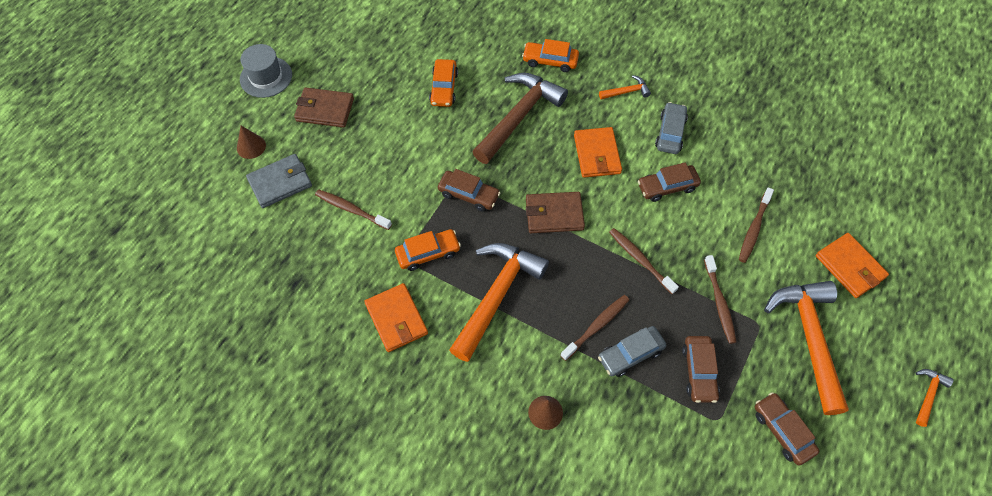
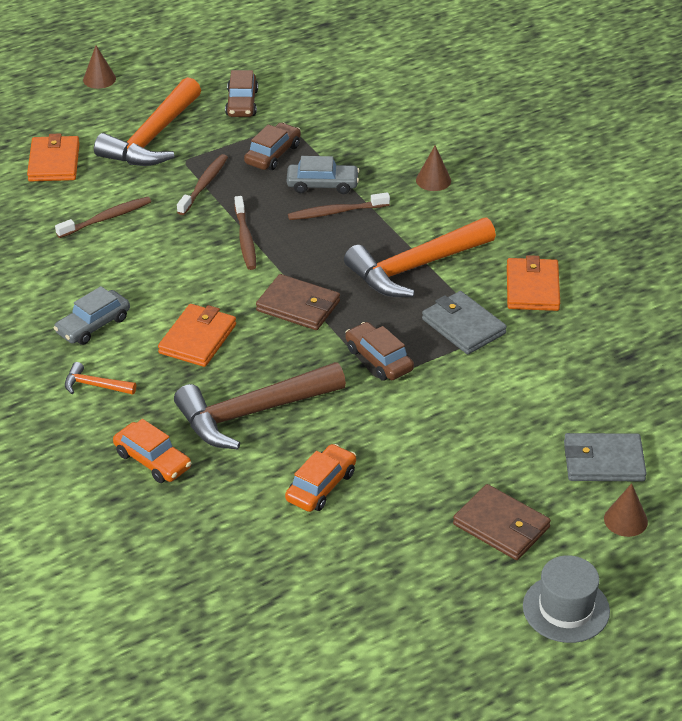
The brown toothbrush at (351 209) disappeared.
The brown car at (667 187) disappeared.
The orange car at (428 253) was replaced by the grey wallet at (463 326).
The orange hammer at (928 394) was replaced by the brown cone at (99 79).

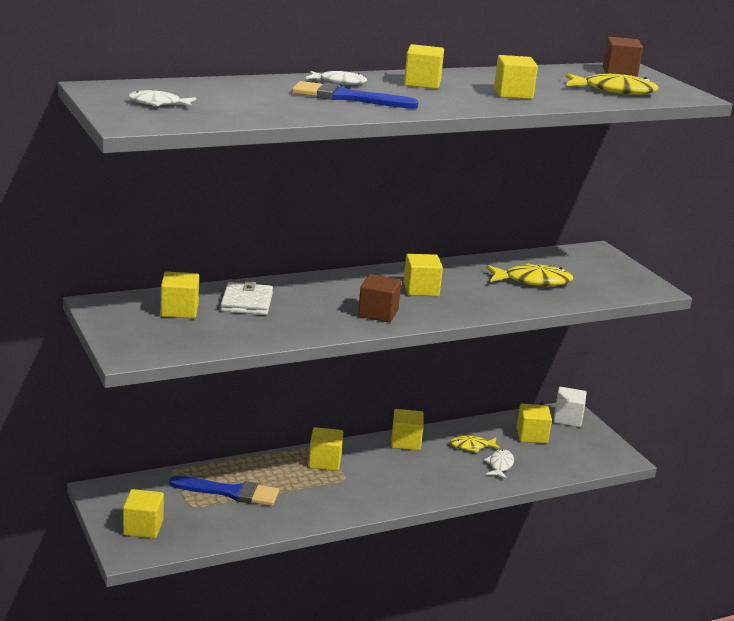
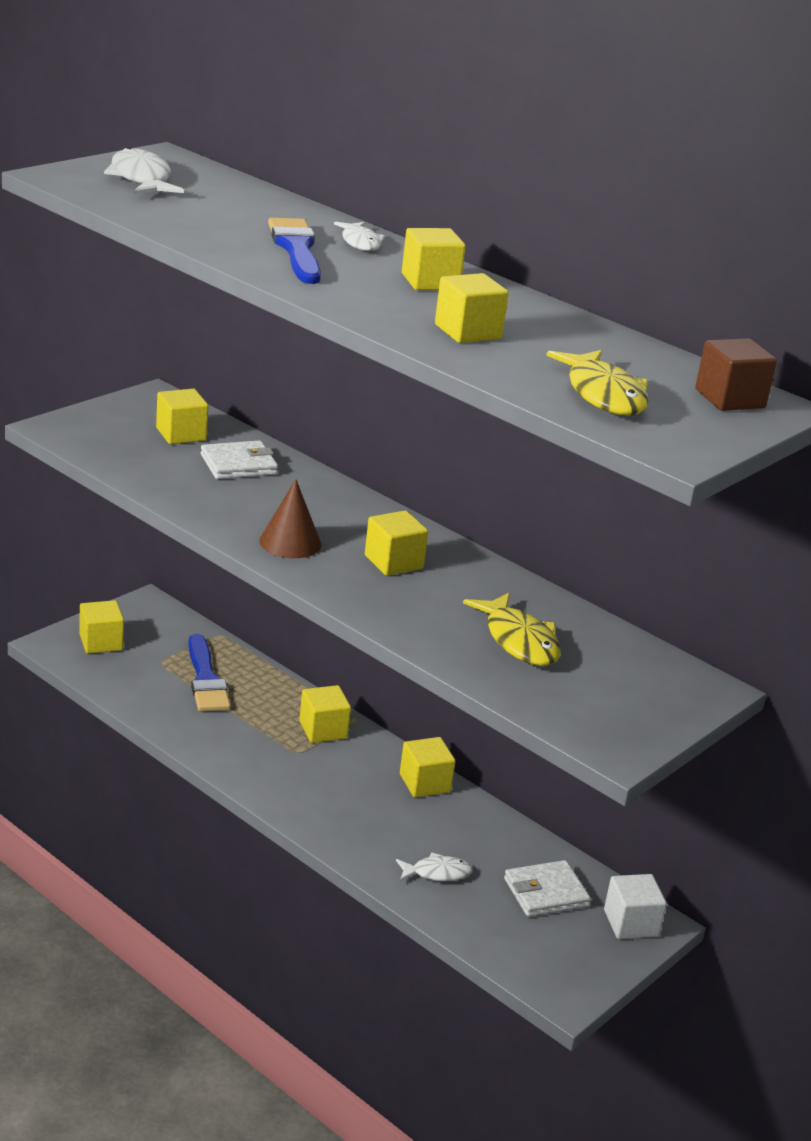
The yellow fish at (472 446) disappeared.
The brown cube at (378 313) was replaced by the brown cone at (290 542).
The yellow cube at (532 435) was replaced by the white wallet at (545 893).
The white fish at (158 104) changed to 1.60 times the size.

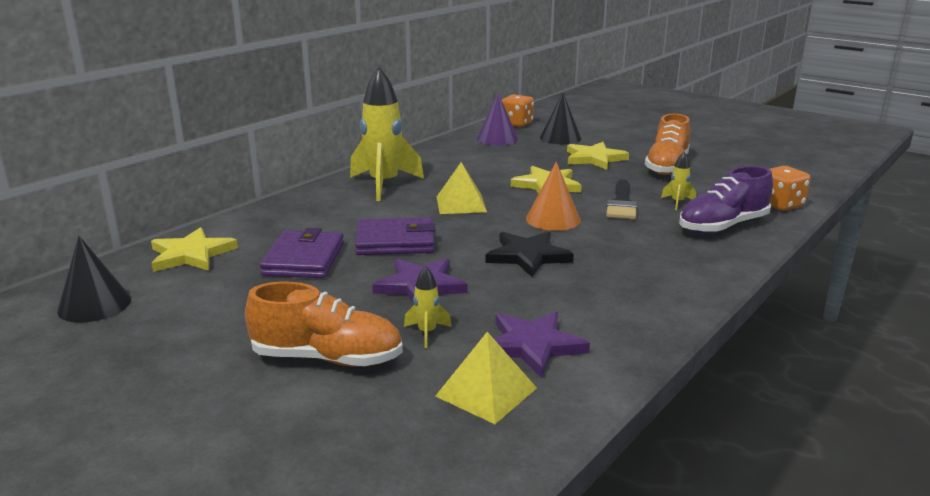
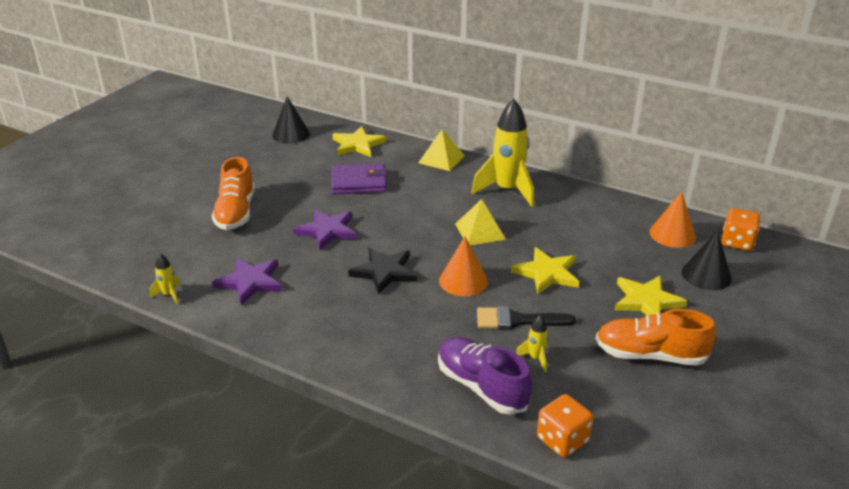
The purple wallet at (395 241) disappeared.
The yellow rocket moved from (427 333) to (169 295).
The yellow pyramid moved from (486 392) to (441 159).
The purple cone at (497 139) became the orange cone at (672 234).

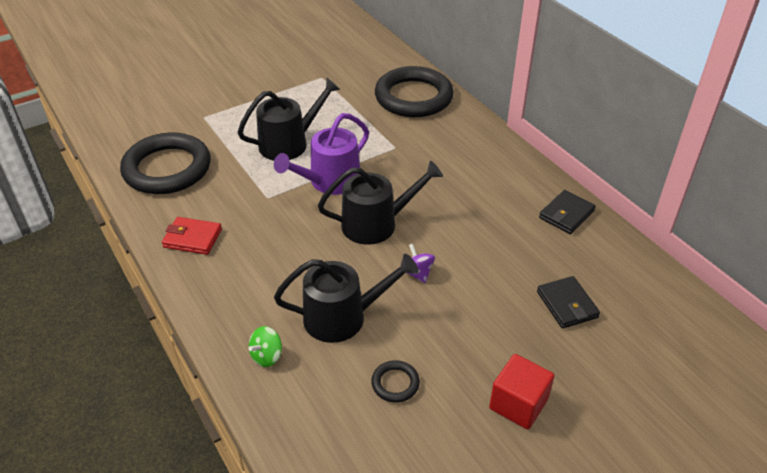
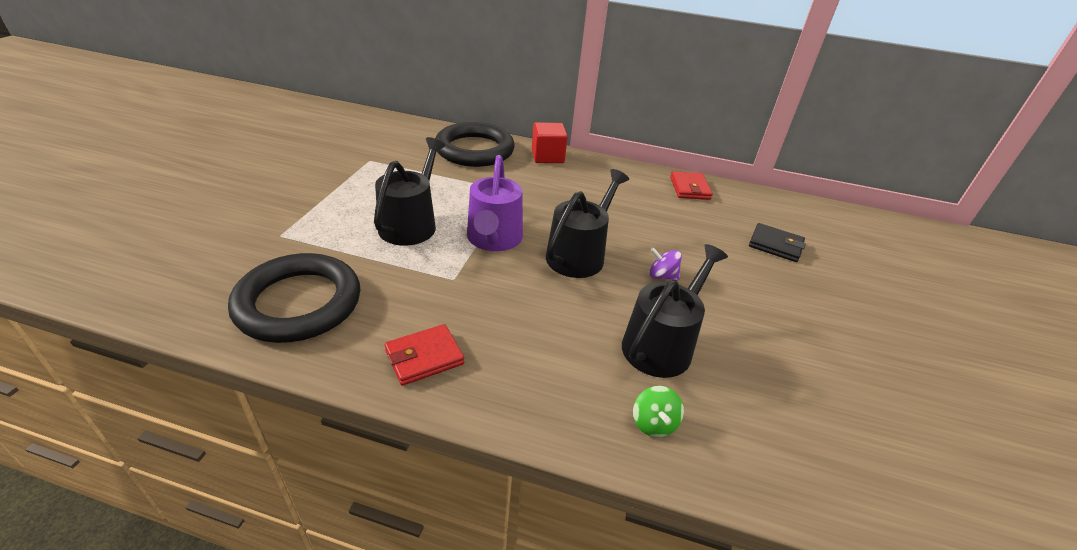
The black ring at (395 383) disappeared.
The red cube moved from (518 404) to (547 156).
The black wallet at (566 214) became the red wallet at (689 188).

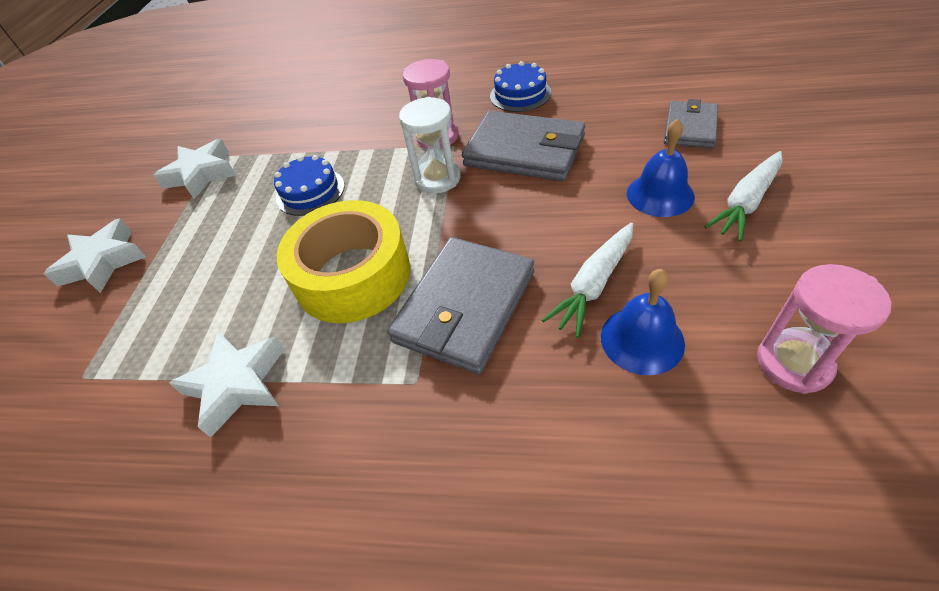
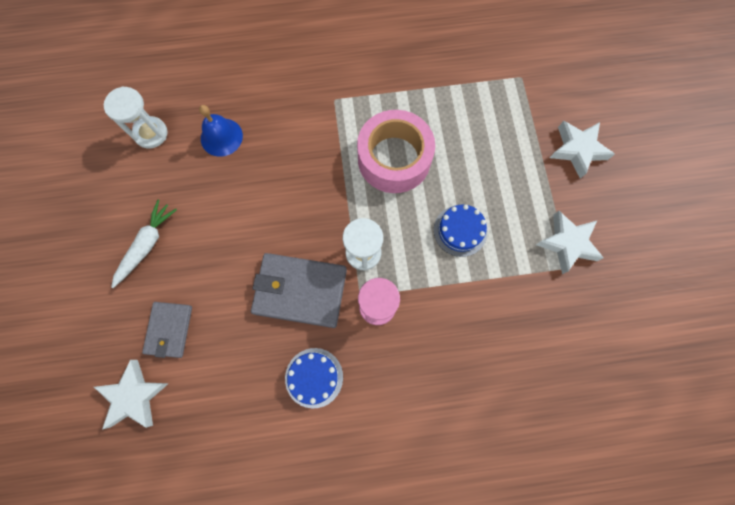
The grey wallet at (465 307) disappeared.
The white carrot at (594 284) disappeared.
The blue bell at (660 194) disappeared.
The white star moved from (237 384) to (134 396).
The yellow tape at (353 275) became the pink tape at (394 159).
The pink hourglass at (793 363) became the white hourglass at (151 133).

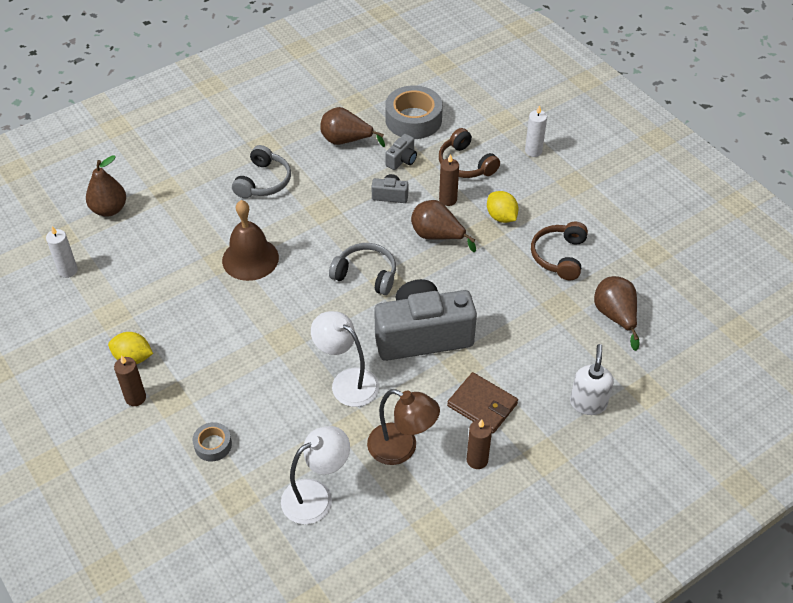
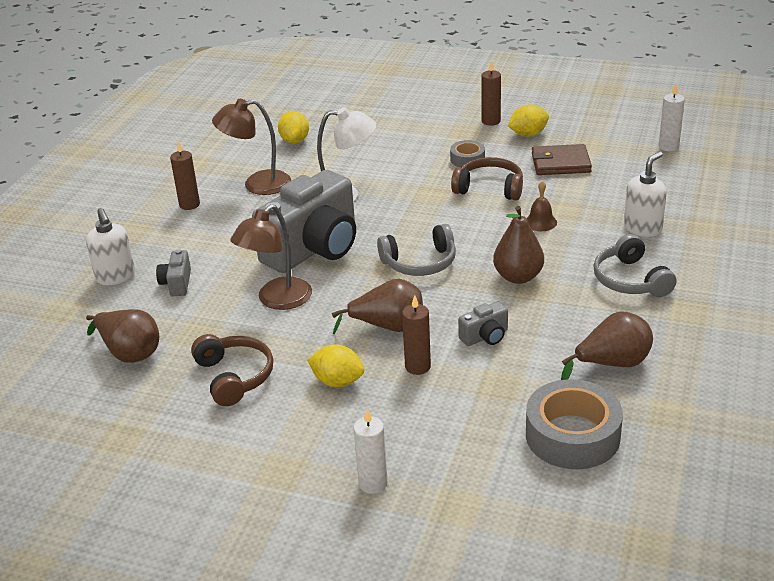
The brown lamp at (277 300) appeared.
The white soap dispenser at (643 228) appeared.
The brown pear moved from (109 209) to (518 277).
The grey tape moved from (213 445) to (467 159).
The grey camera moved from (402 160) to (177 283).
The brown headphones moved from (466 164) to (489 188).
The brown wallet moved from (482 405) to (560 163).
The white lamp at (316 496) was replaced by the yellow lemon at (295 141).
The brown bell at (250 259) changed to 0.49 times the size.

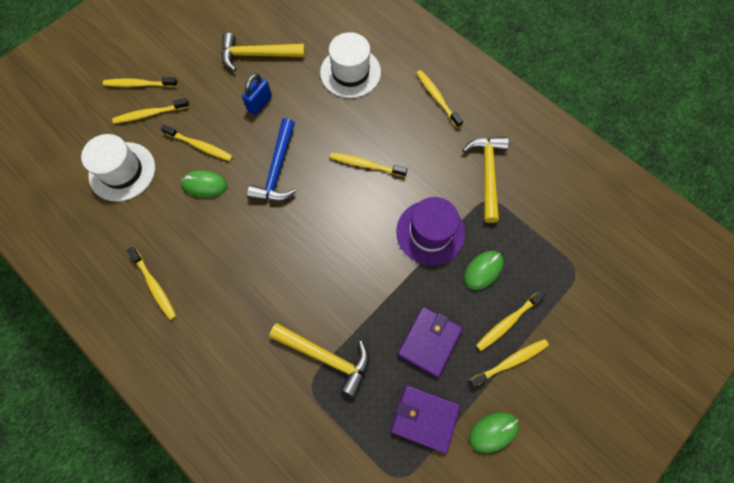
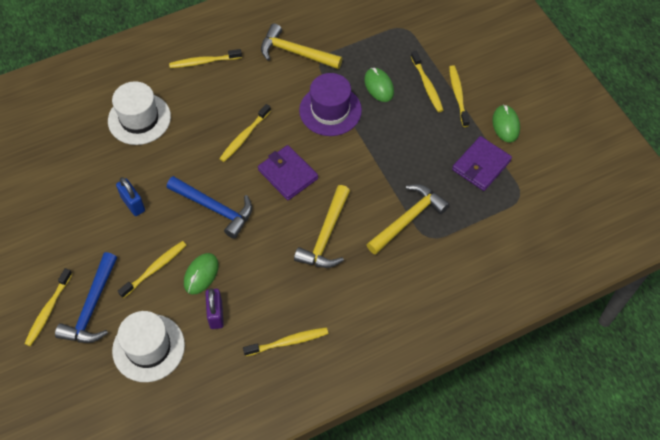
The purple padlock at (216 314) appeared.
The yellow hammer moved from (257 55) to (326 236).
The purple wallet moved from (429 341) to (288 174).
The yellow toothbrush at (150 114) was replaced by the blue hammer at (92 307).

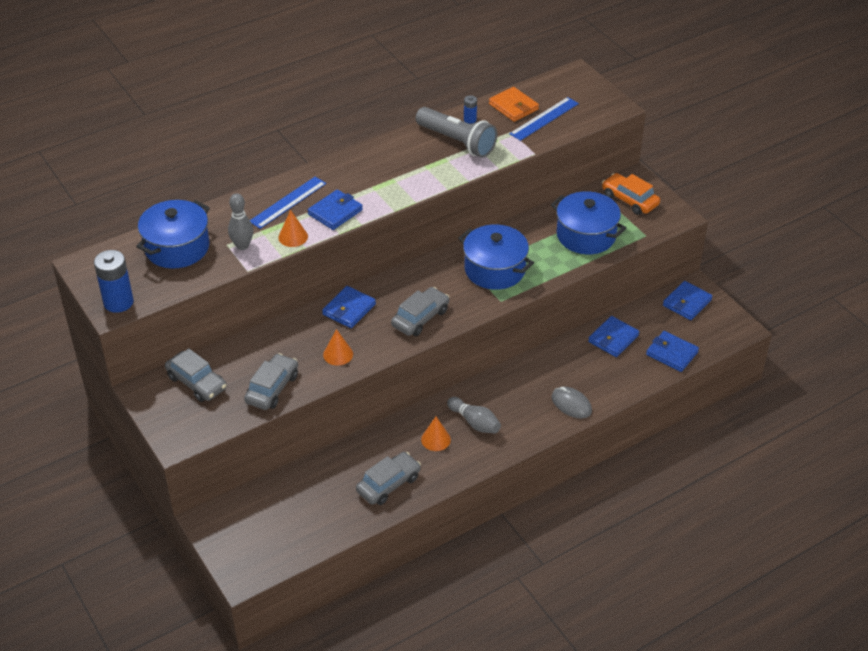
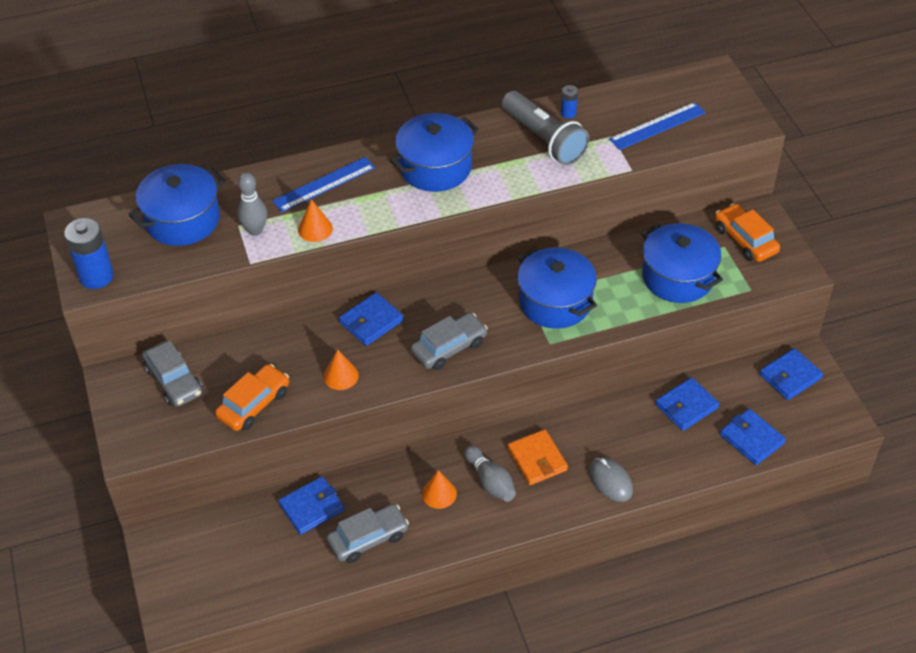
The blue pot at (435 167) appeared.
The blue wallet moved from (335 212) to (312 507).
The orange wallet moved from (513 107) to (537 459).
The grey car at (272 388) became the orange car at (254 404).

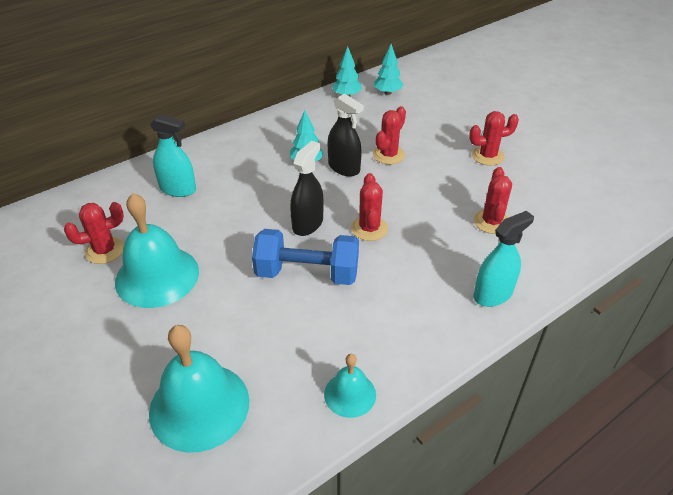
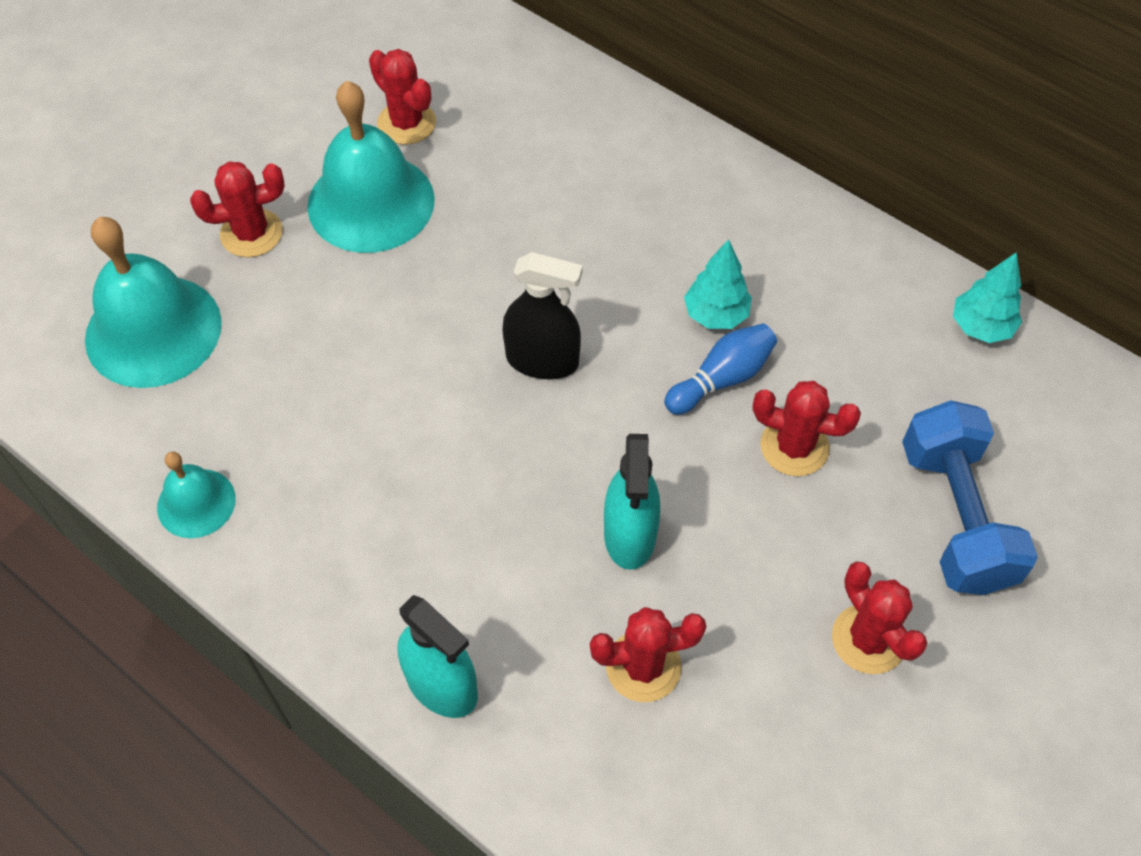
The turquoise tree at (387 92) disappeared.
The turquoise spray bottle moved from (178 189) to (630 534).
The blue dumbbell moved from (307 273) to (955 516).
The red cactus moved from (369 228) to (251 233).
The black spray bottle at (344 168) was replaced by the blue bowling pin at (722 379).

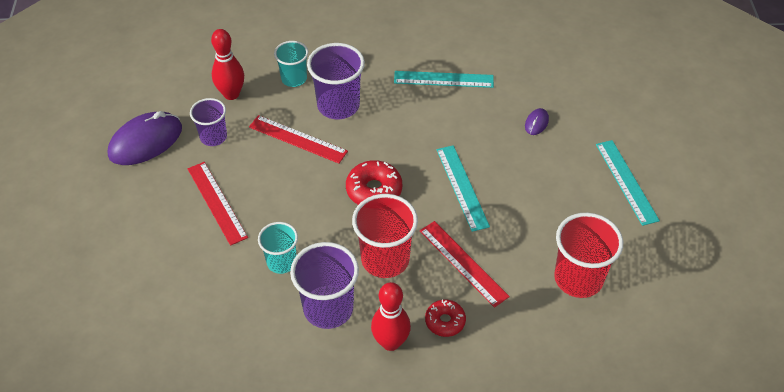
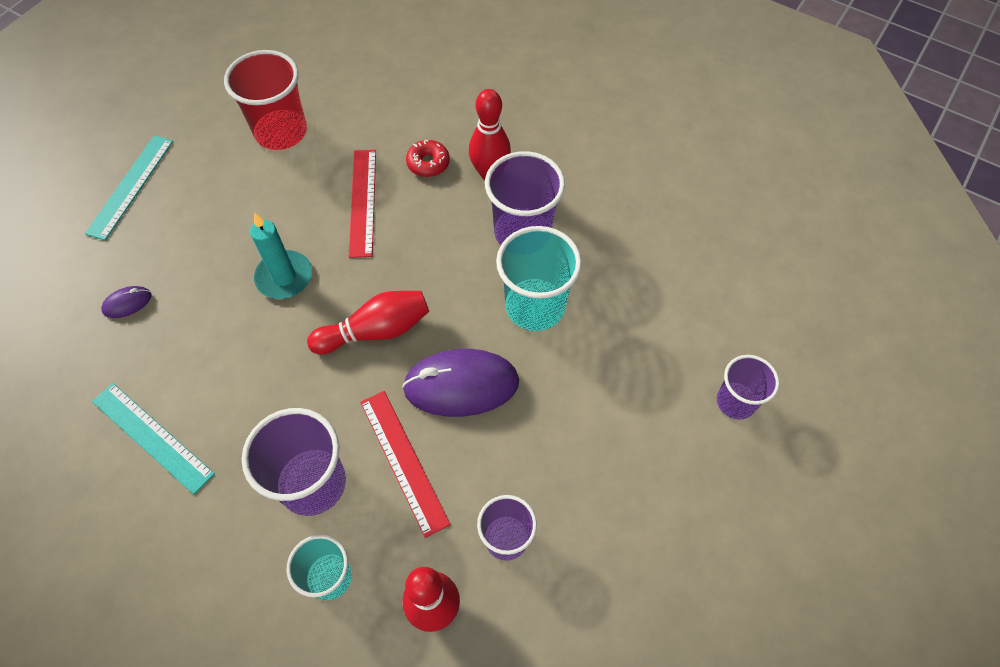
The red ruler at (216 202) disappeared.
The red cup at (385 259) disappeared.
The purple cup at (735 402) appeared.
The purple mouse moved from (146 142) to (461 385).
The red donut at (374 190) was replaced by the red bowling pin at (375 331).
The turquoise ruler at (462 187) was replaced by the turquoise candle at (284 277).
The turquoise cup at (281 262) changed to 1.61 times the size.

